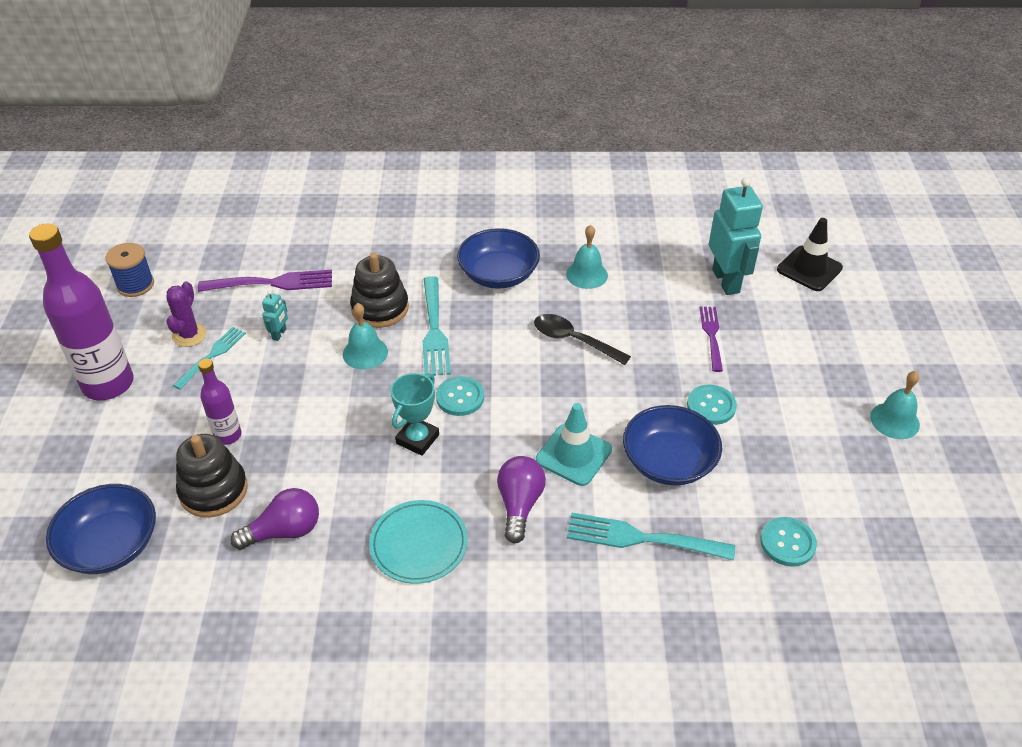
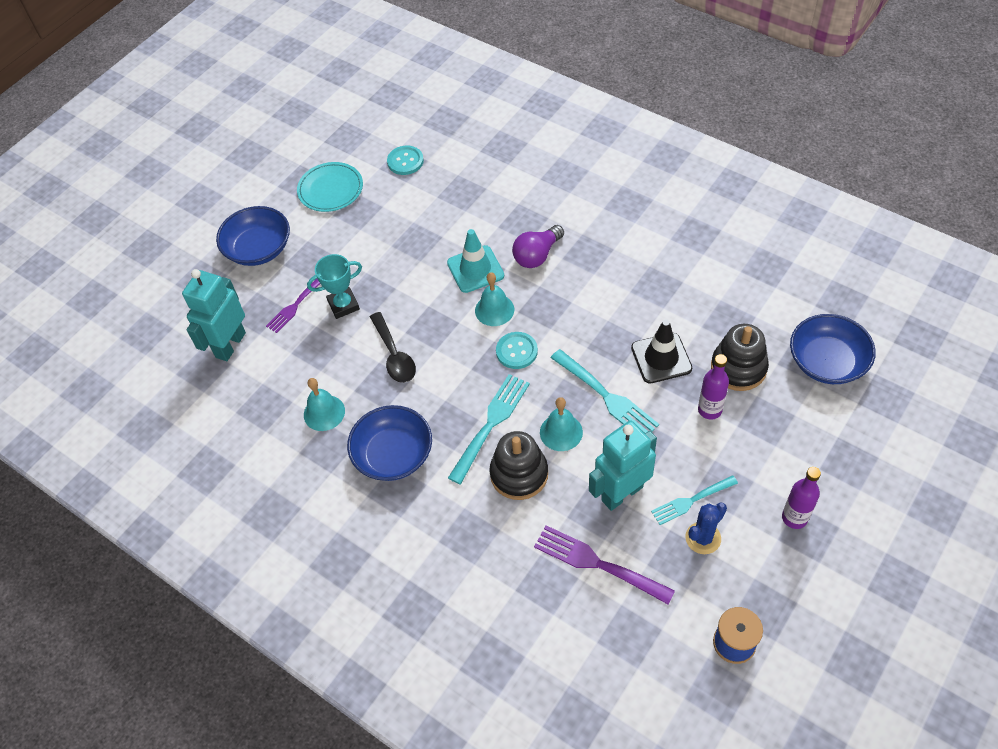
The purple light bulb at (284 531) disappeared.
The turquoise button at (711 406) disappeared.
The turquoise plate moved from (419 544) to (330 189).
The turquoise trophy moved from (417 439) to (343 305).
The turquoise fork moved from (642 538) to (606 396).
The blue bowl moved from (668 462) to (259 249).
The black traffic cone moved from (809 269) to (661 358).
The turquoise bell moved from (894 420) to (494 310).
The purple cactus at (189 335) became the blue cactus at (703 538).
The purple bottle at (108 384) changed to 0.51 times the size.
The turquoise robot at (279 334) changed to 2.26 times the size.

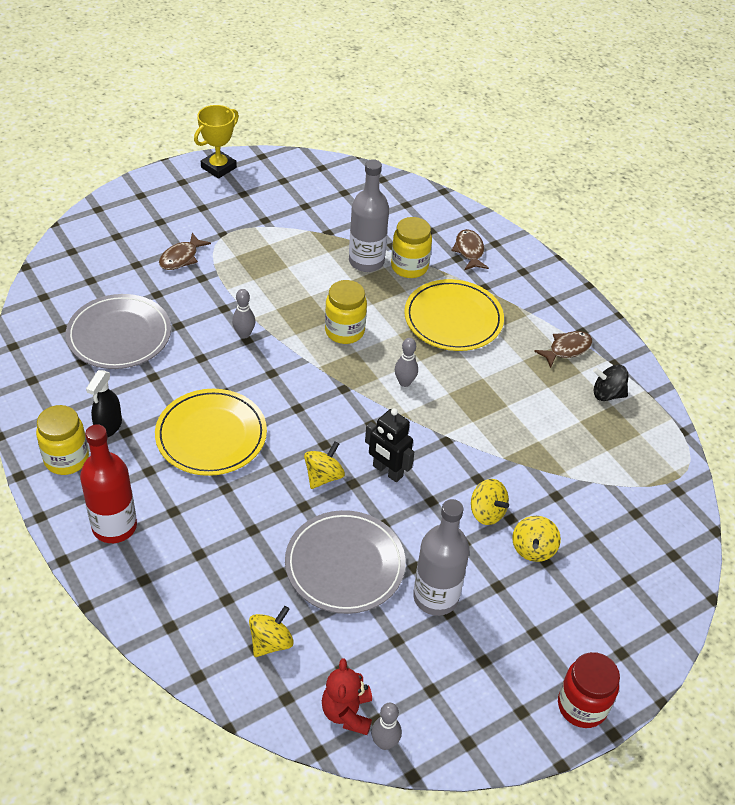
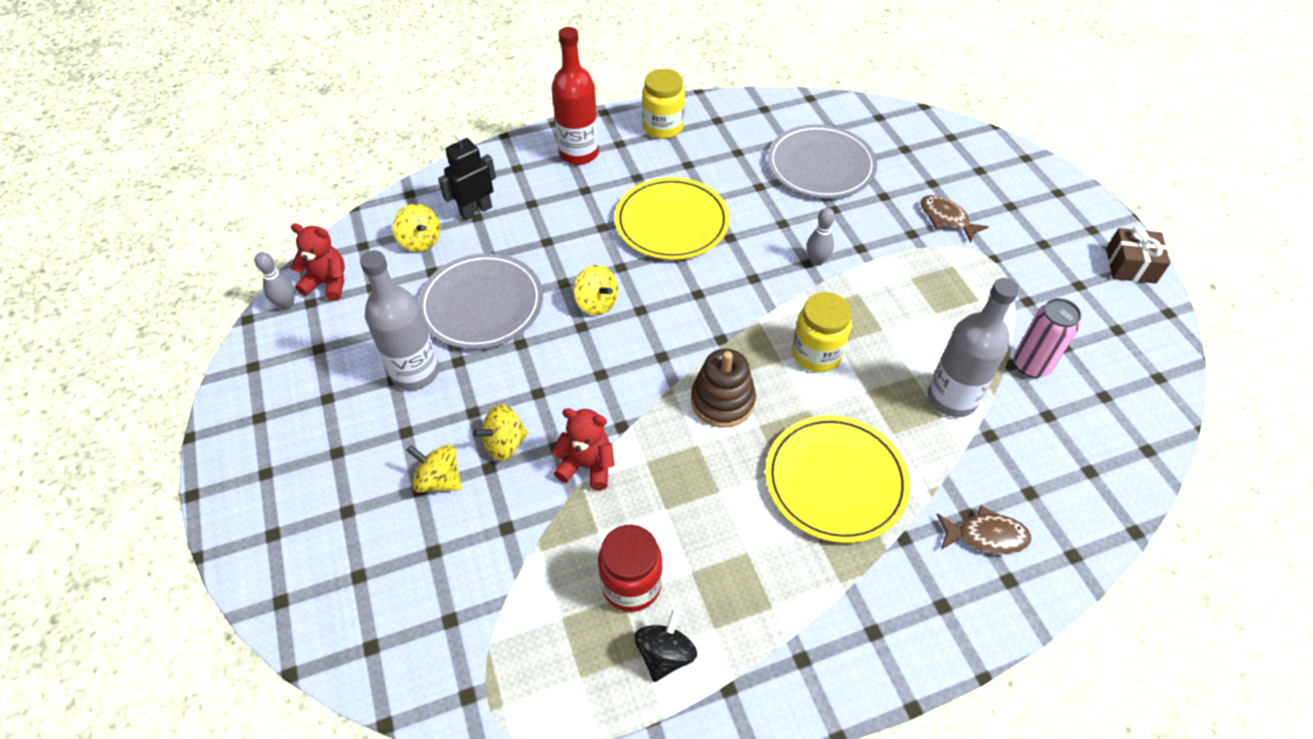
The black spray bottle at (108 427) disappeared.
The yellow jar at (409 267) disappeared.
The brown fish at (567 349) disappeared.
The red teddy bear at (587 466) appeared.
The pink can at (1031 365) appeared.
The black robot moved from (387 471) to (475 211).
The red jar moved from (582 706) to (631 584).
The yellow trophy at (218 167) was replaced by the brown gift at (1130 266).
The grey bowling pin at (404 382) was replaced by the brown stacking toy at (722 401).

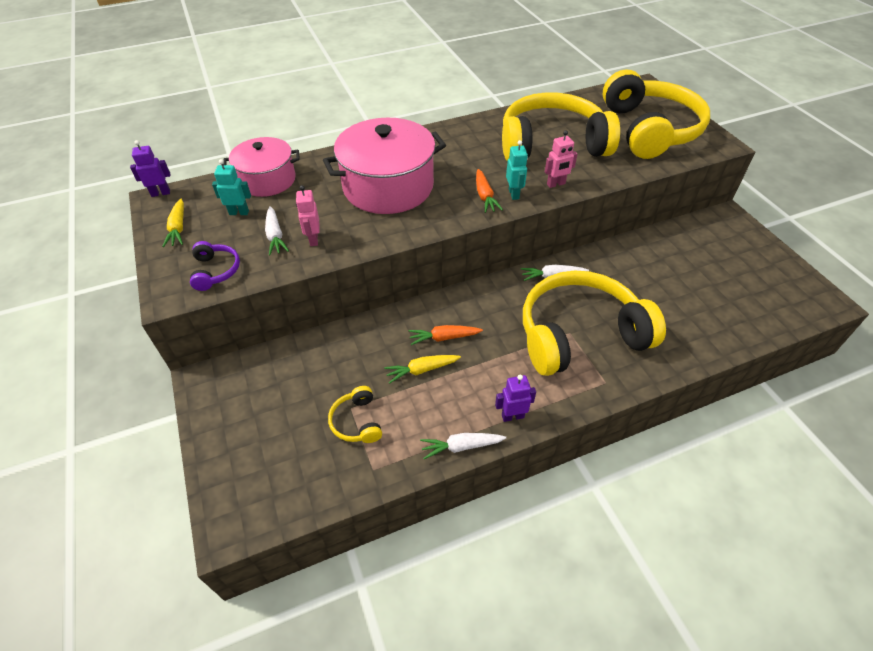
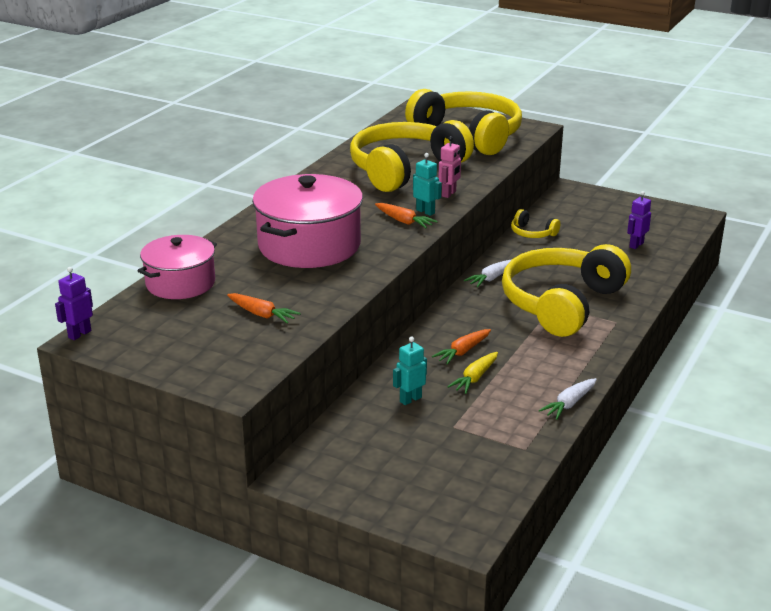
The yellow carrot at (178 228) disappeared.
The purple headphones at (215 271) disappeared.
The pink robot at (313 239) disappeared.
The turquoise robot moved from (239 212) to (410 399).
The yellow headphones moved from (357 421) to (532 233).
The purple robot moved from (512 416) to (636 245).
The white carrot at (275 236) became the orange carrot at (262 314).

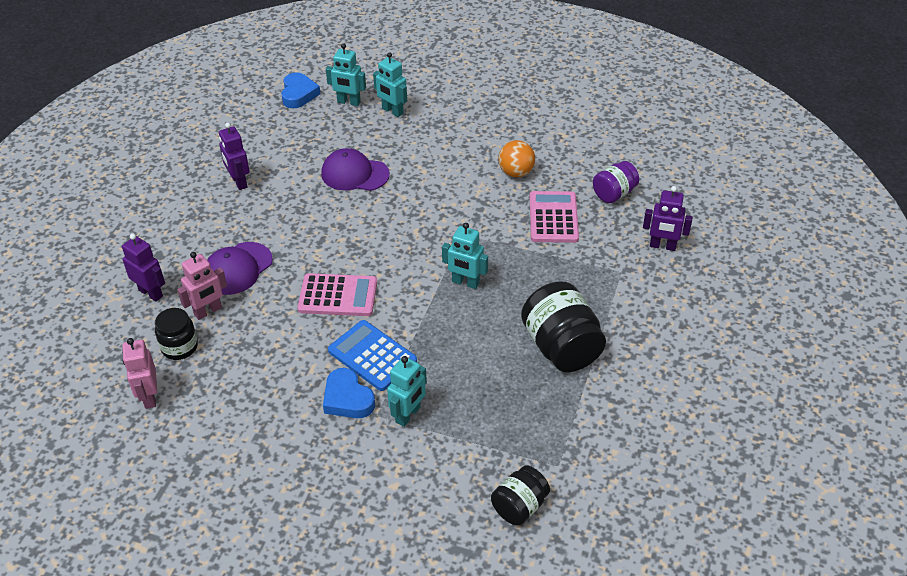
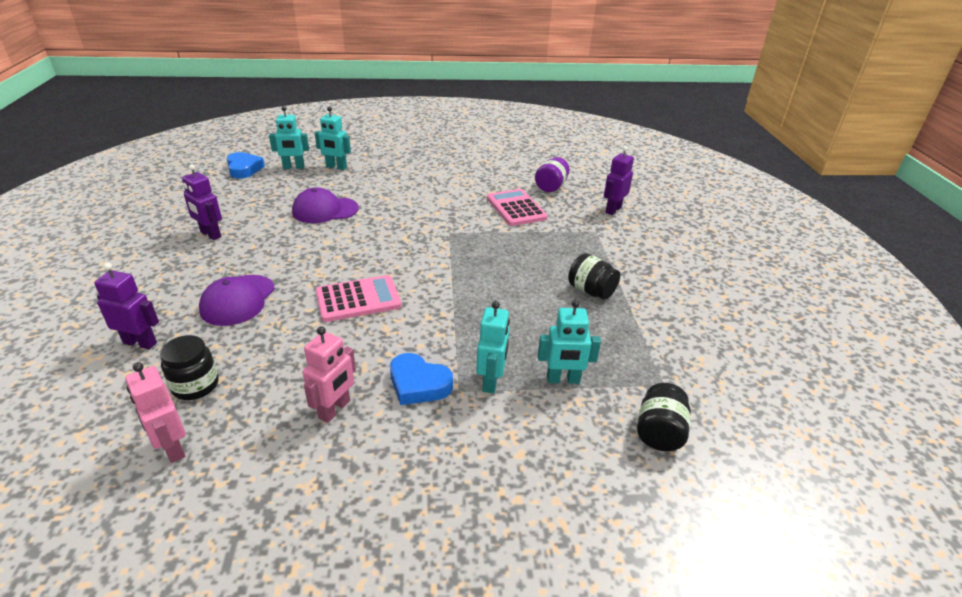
The blue calculator at (372 356) disappeared.
The orange ball at (516 172) disappeared.
The pink robot moved from (208 311) to (335 409).
The turquoise robot moved from (465 282) to (563 379).
The purple robot at (662 246) turned 135 degrees clockwise.
The black jar at (561 347) changed to 0.59 times the size.

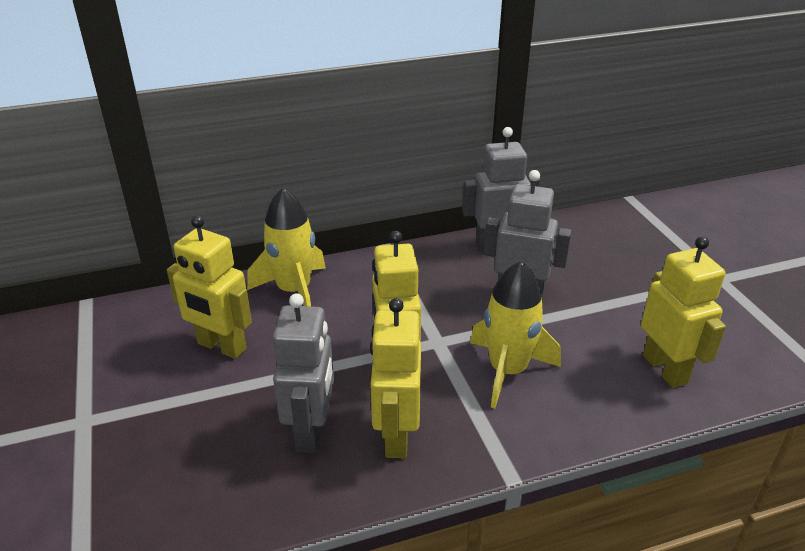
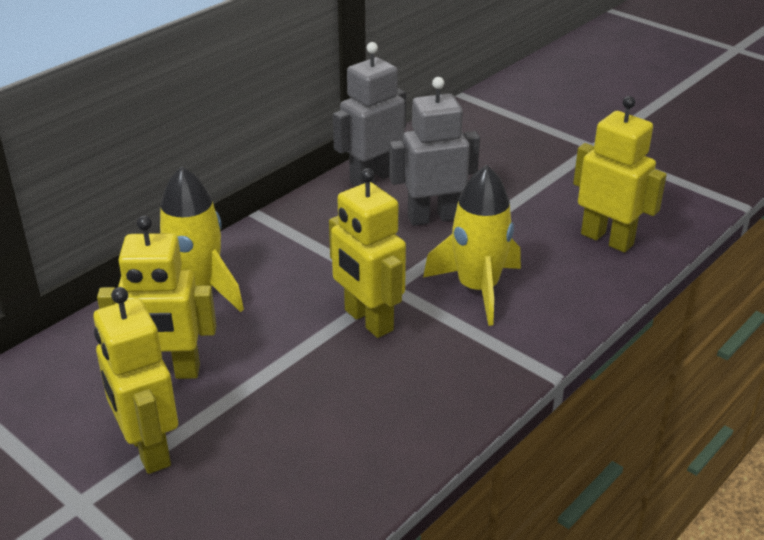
The grey robot at (311 431) disappeared.
The yellow robot moved from (396 436) to (148 449).

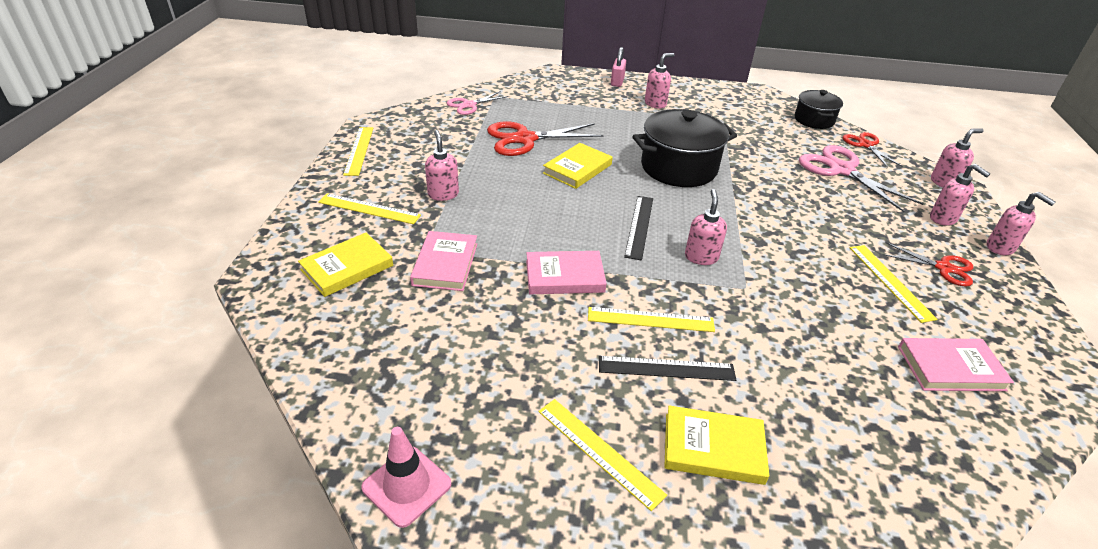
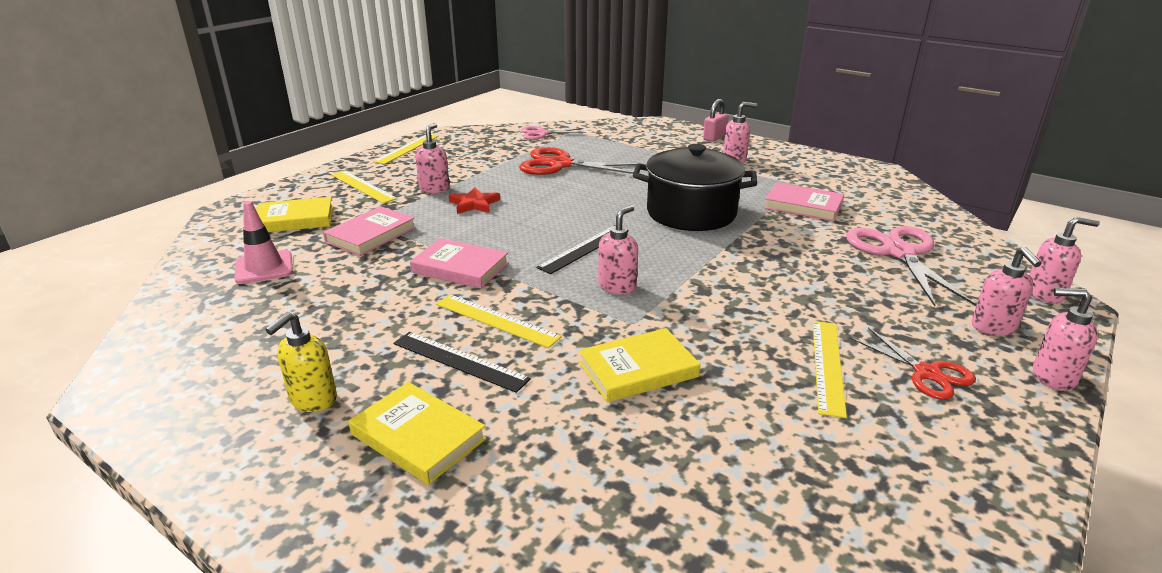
The black pot at (814 120) disappeared.
The red scissors at (866 145) disappeared.
The red star at (474 204) appeared.
The pink traffic cone moved from (406 486) to (264 267).
The yellow book moved from (577 169) to (638 369).
The pink book moved from (950 368) to (803 206).
The yellow ruler at (599 451) was replaced by the yellow soap dispenser at (313 400).
The pink soap dispenser at (1000 248) turned 120 degrees clockwise.

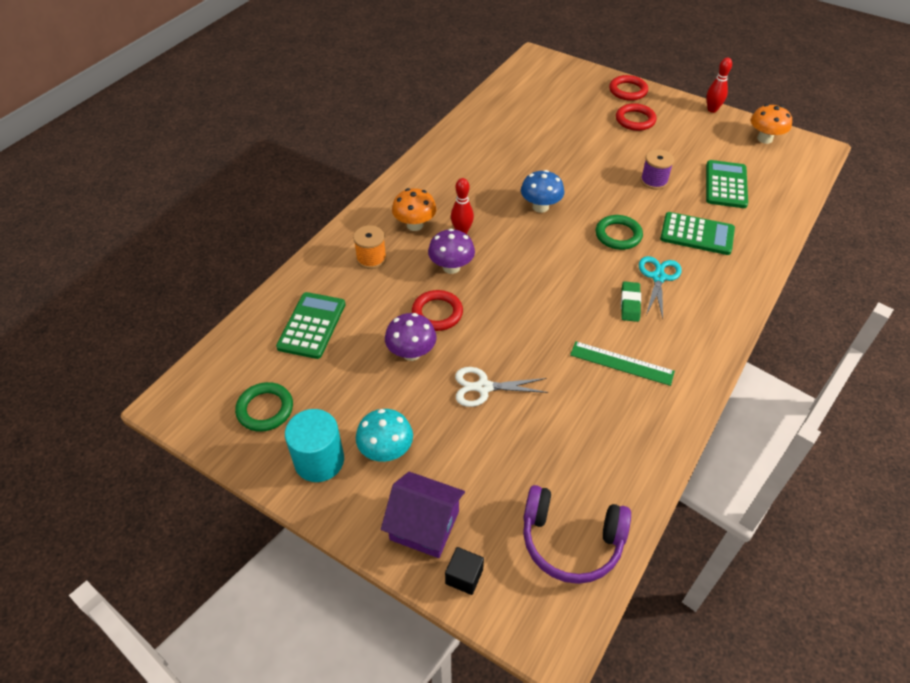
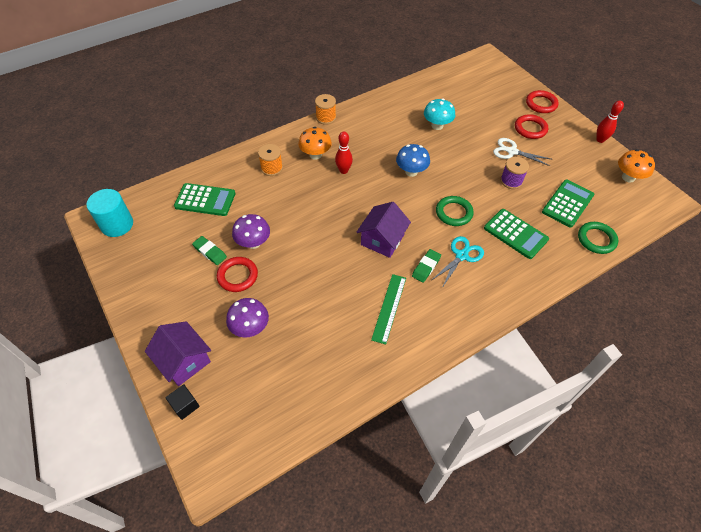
The purple headphones at (571 541) disappeared.
The green eraser at (210 252) appeared.
The orange spool at (326 118) appeared.
The purple house at (382 240) appeared.
The green ring moved from (265 409) to (596 239).
The turquoise cylinder moved from (319 460) to (117 225).
The turquoise mushroom moved from (386 450) to (437 126).
The red ring moved from (437 313) to (237 276).
The purple mushroom moved from (451 267) to (250 327).
The white scissors moved from (484 387) to (512 151).
The green calculator at (312 325) turned 60 degrees clockwise.
The green ruler at (621 363) turned 60 degrees clockwise.

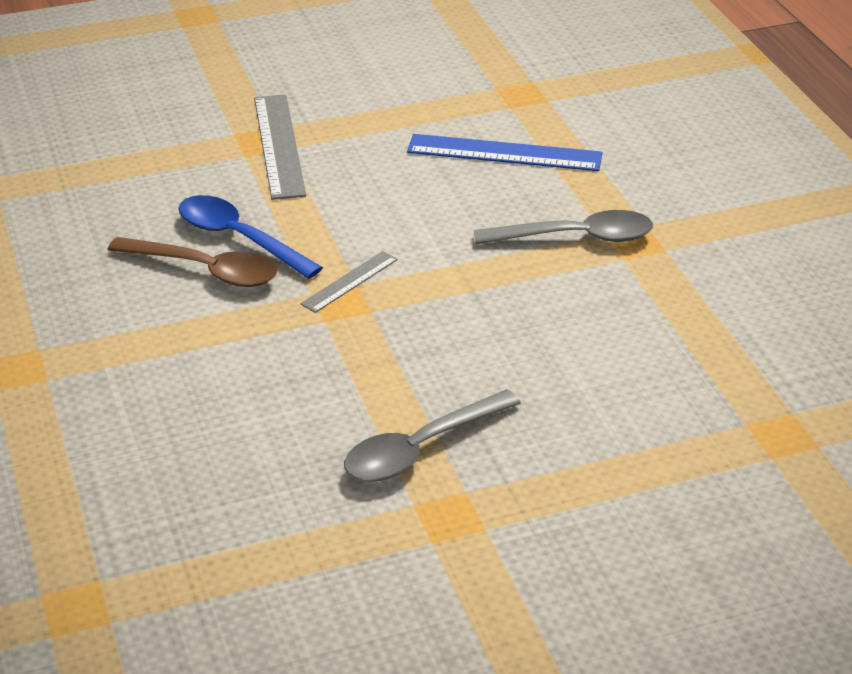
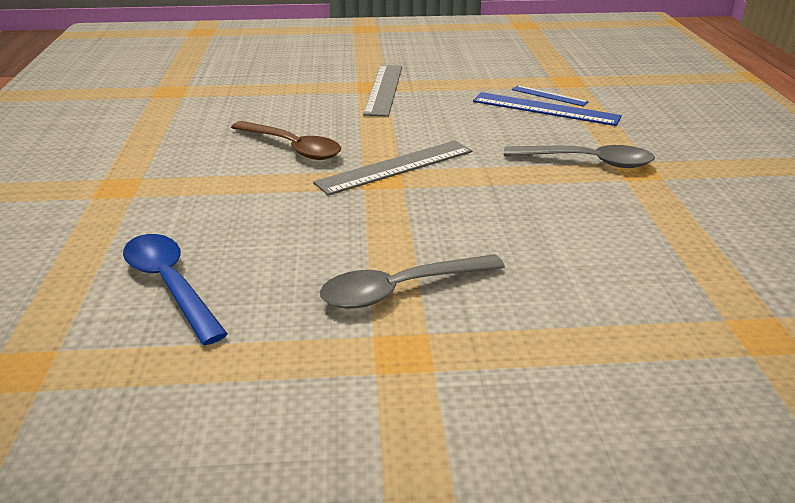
The blue ruler at (549 96) appeared.
The blue spoon moved from (239 238) to (170 285).
The grey ruler at (350 282) changed to 1.80 times the size.

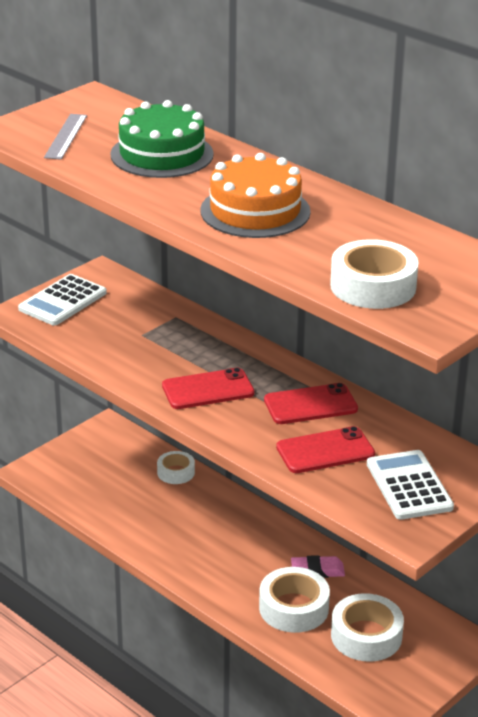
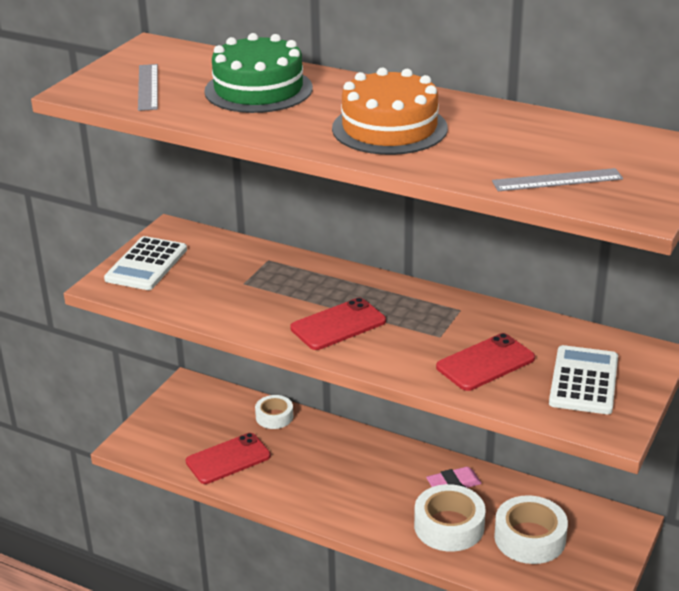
The red phone moved from (310 405) to (228 459).
The white tape at (373 286) was replaced by the grey ruler at (557 180).
The white calculator at (409 486) turned 45 degrees clockwise.

